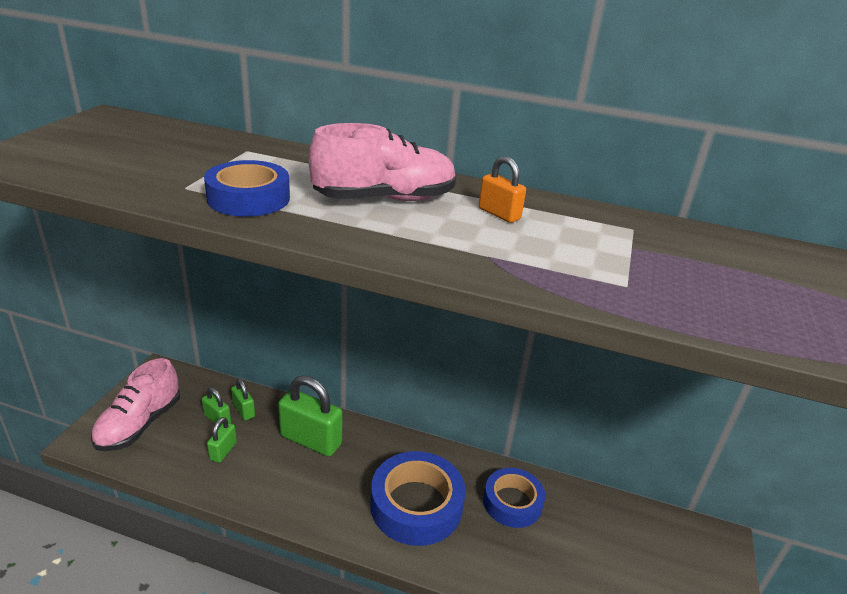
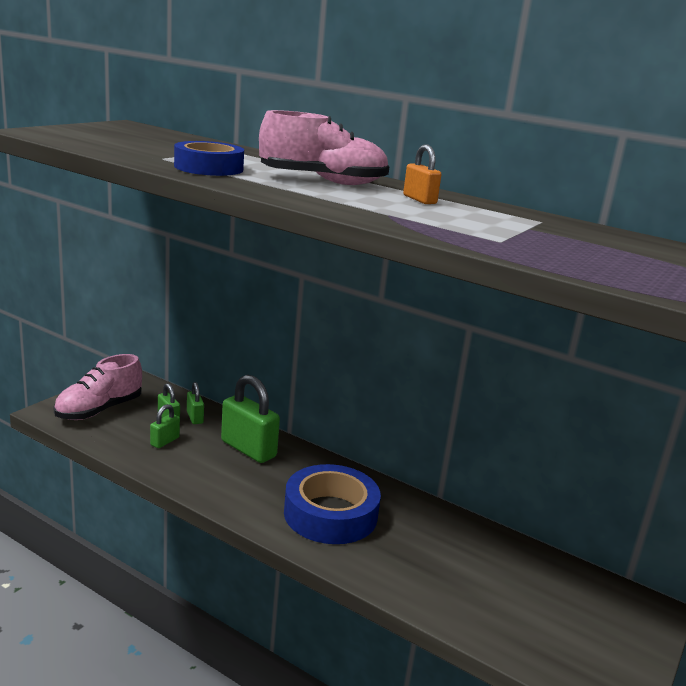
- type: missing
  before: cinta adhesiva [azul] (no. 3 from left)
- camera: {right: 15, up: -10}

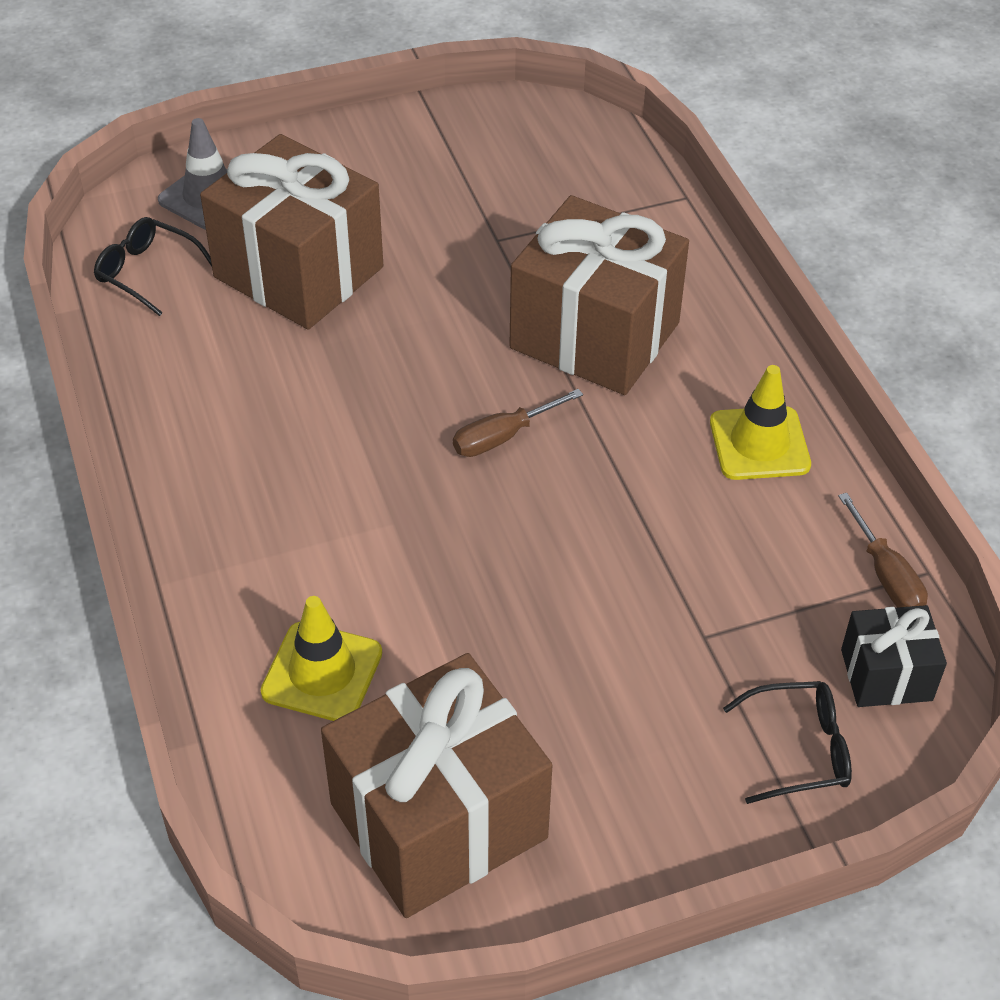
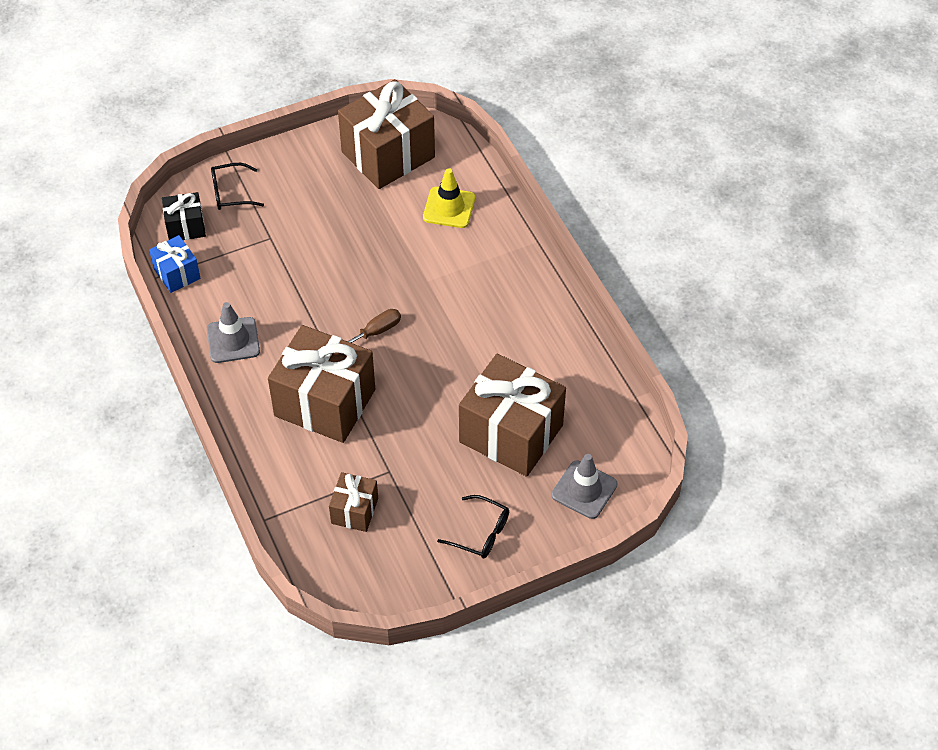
- type: relocated
  before: gafas [negro] (no. 1 from left in the first image)
  after: gafas [negro] (no. 2 from left)
- type: colour
  before: cono de tráfico [amarillo] (no. 2 from left)
  after: cono de tráfico [gris] (no. 1 from left)
- type: exchanged
  before: destornillador [marrón] (no. 2 from left)
  after: regalo [azul]
- type: appeared
  after: regalo [marrón] (no. 2 from left)
- camera: {right: 175, up: 5}

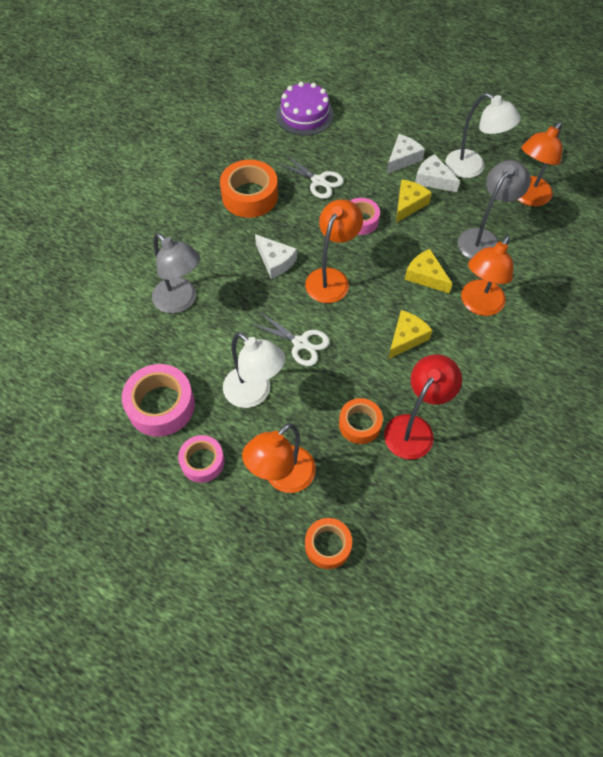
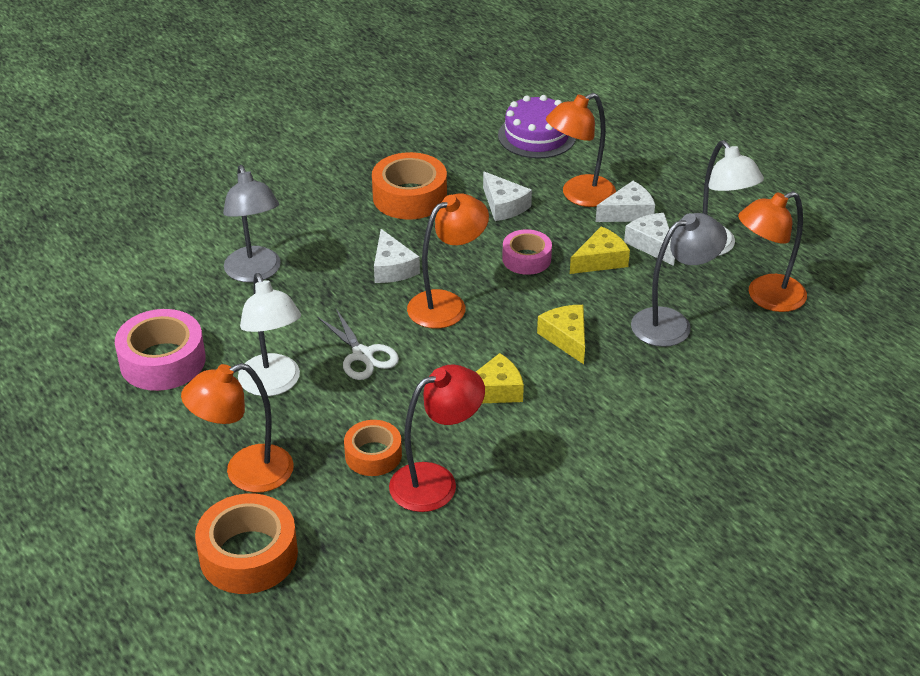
- type: exchanged
  before: tijeras [blanco] (no. 2 from left)
  after: queso [blanco] (no. 2 from left)
- type: relocated
  before: lámpara [naranja] (no. 3 from left)
- type: missing
  before: cinta adhesiva [rosa] (no. 2 from left)
- type: size
  before: cinta adhesiva [naranja] (no. 2 from left in the first image)
  scale: 1.6
- camera: {right: 25, up: -20}

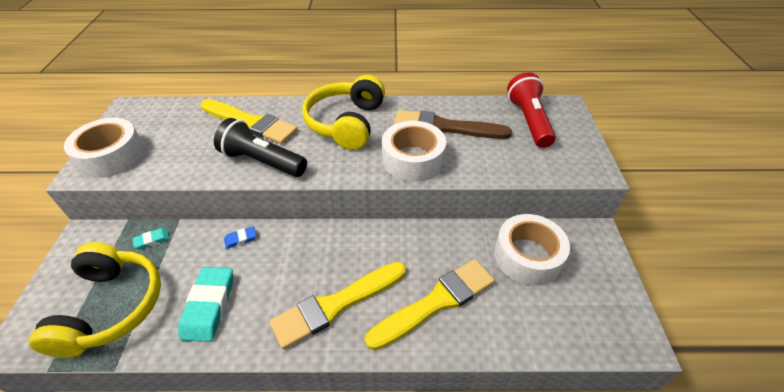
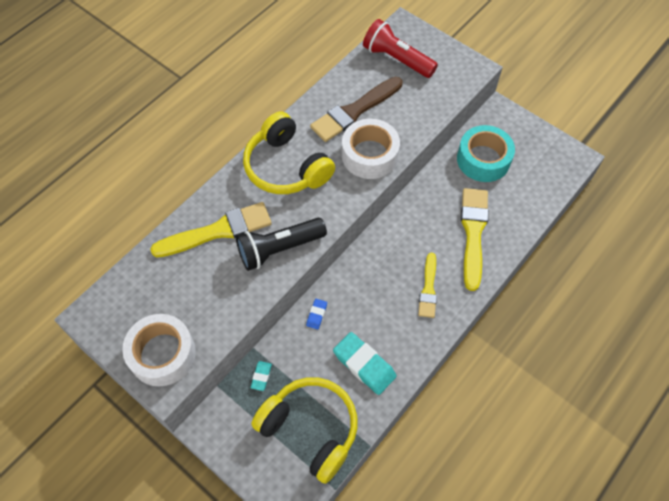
- type: colour
  before: cinta adhesiva [blanco] (no. 3 from left)
  after: cinta adhesiva [turquesa]
- type: size
  before: pincel [amarillo] (no. 2 from left)
  scale: 0.6
- camera: {right: -50, up: 15}

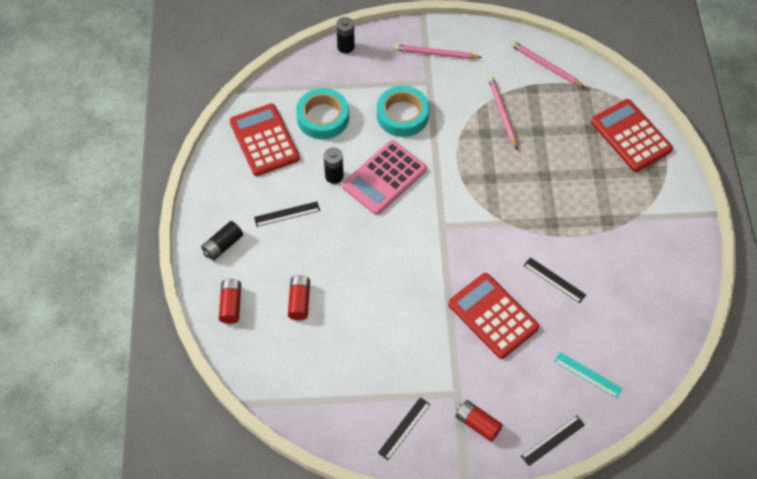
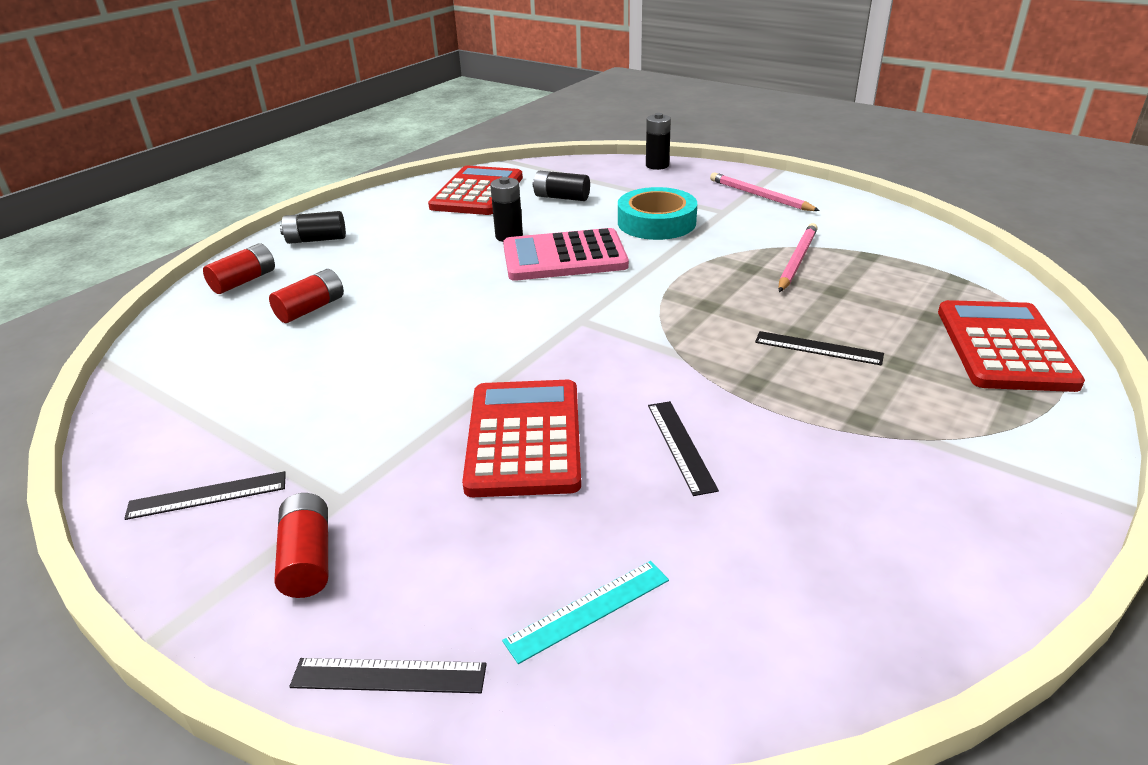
- type: missing
  before: lápiz [rosa] (no. 3 from left)
- type: exchanged
  before: cinta adhesiva [turquesa] (no. 1 from left)
  after: pila [negro] (no. 3 from left)
- type: relocated
  before: regla [negro] (no. 1 from left in the first image)
  after: regla [negro] (no. 4 from left)
- type: spun
  before: regla [turquesa]
  turn: 75
- camera: {right: 40, up: -25}

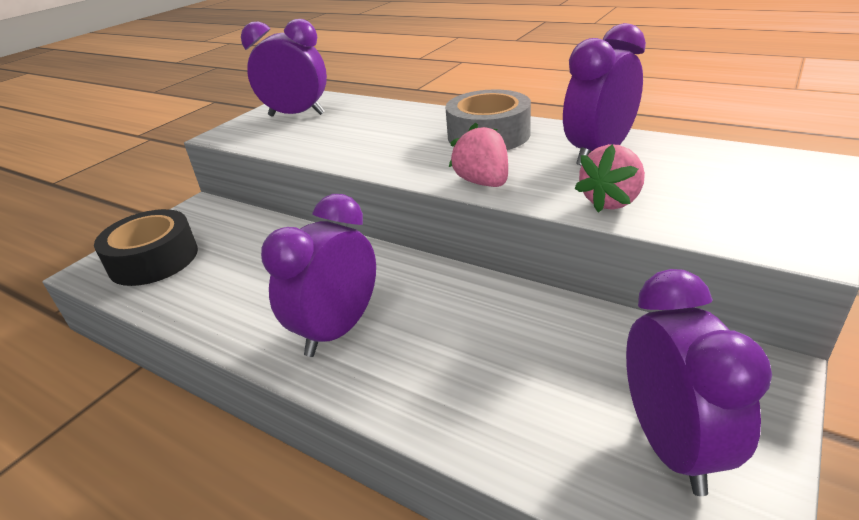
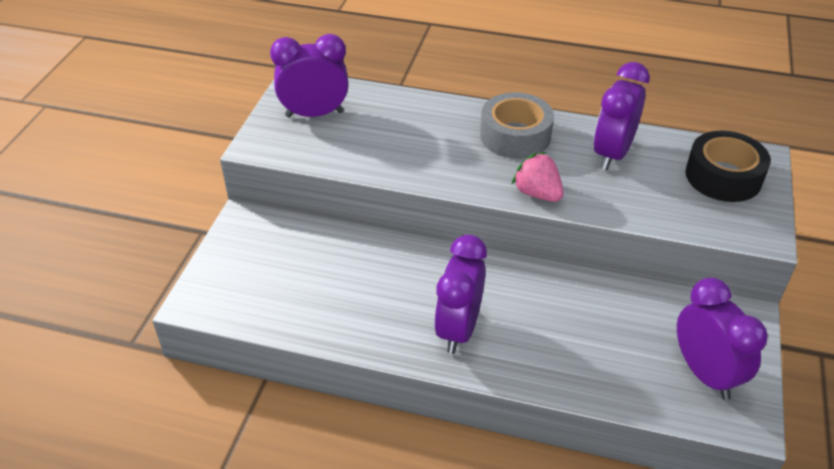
- type: missing
  before: fresa [rosa] (no. 2 from left)
- type: relocated
  before: cinta adhesiva [negro]
- camera: {right: -20, up: 10}

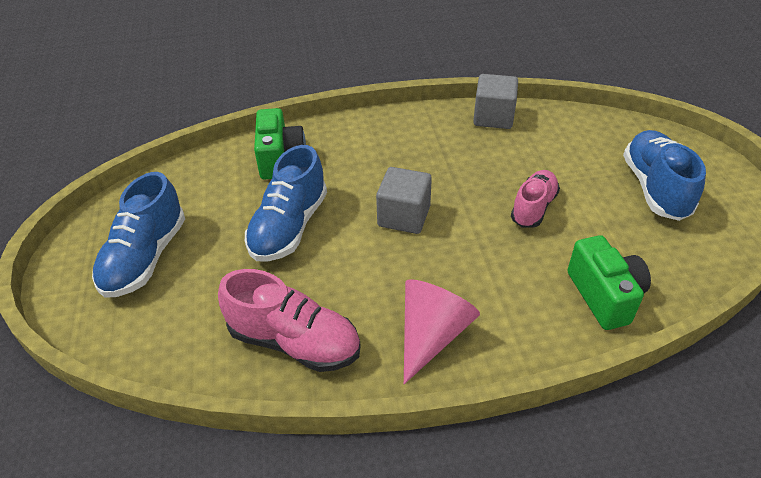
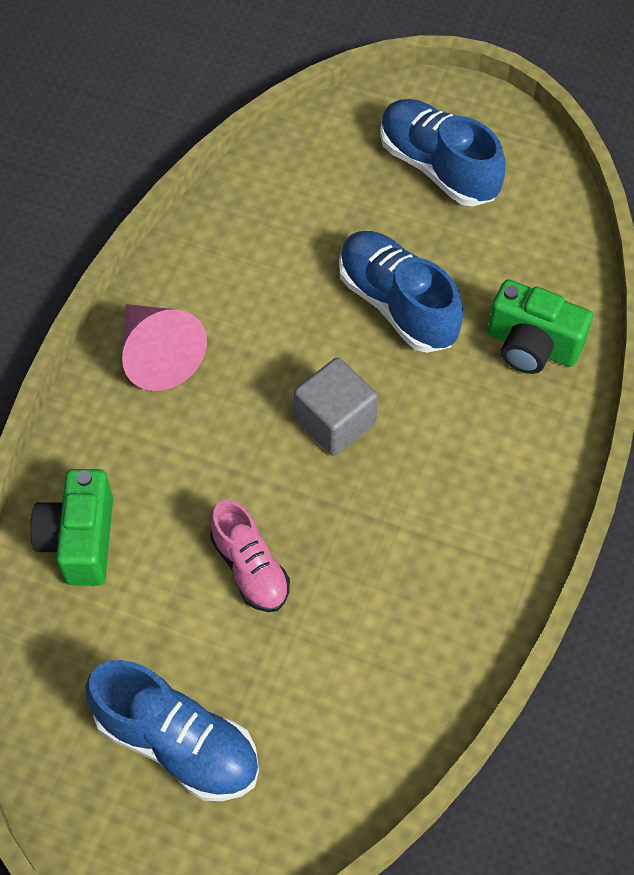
- type: missing
  before: cubo [gris] (no. 2 from left)
- type: spun
  before: cámara [verde] (no. 2 from left in the first image)
  turn: 75
- type: missing
  before: zapato [rosa] (no. 1 from left)
- camera: {right: 120, up: 15}

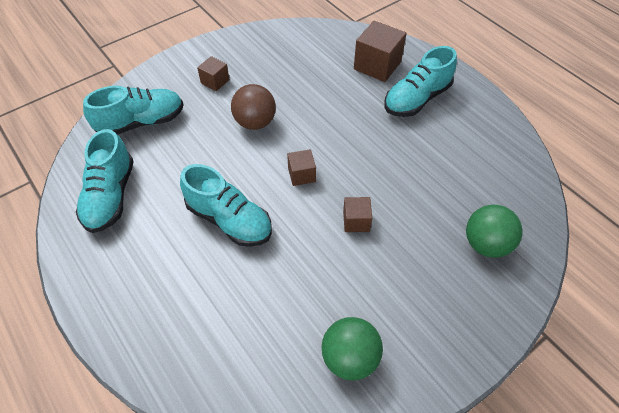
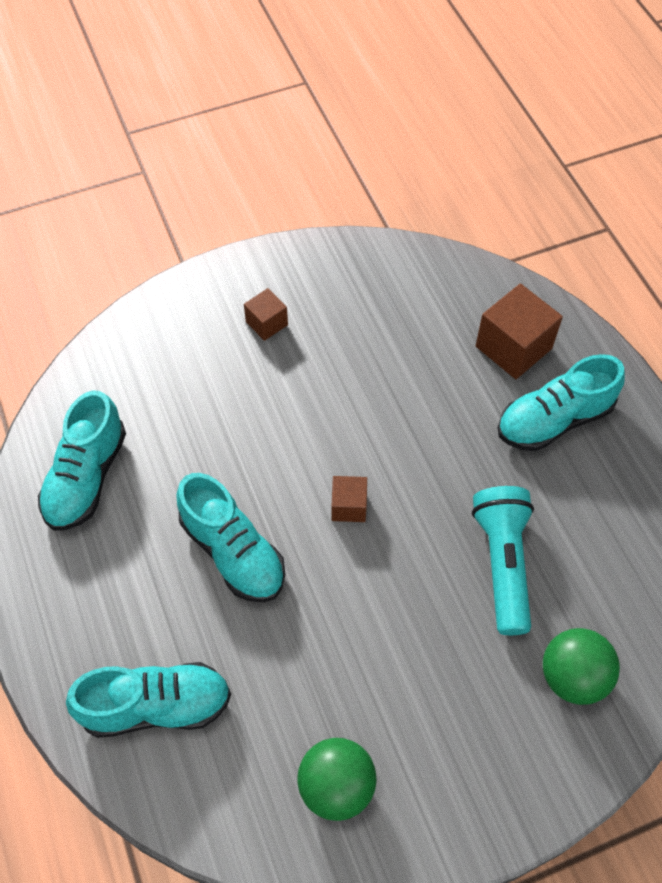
- type: missing
  before: pelota [marrón]
- type: relocated
  before: zapato [turquesa] (no. 2 from left)
- type: missing
  before: cubo [marrón] (no. 3 from left)
- type: appeared
  after: lámpara de mano [turquesa]
- camera: {right: 15, up: 5}

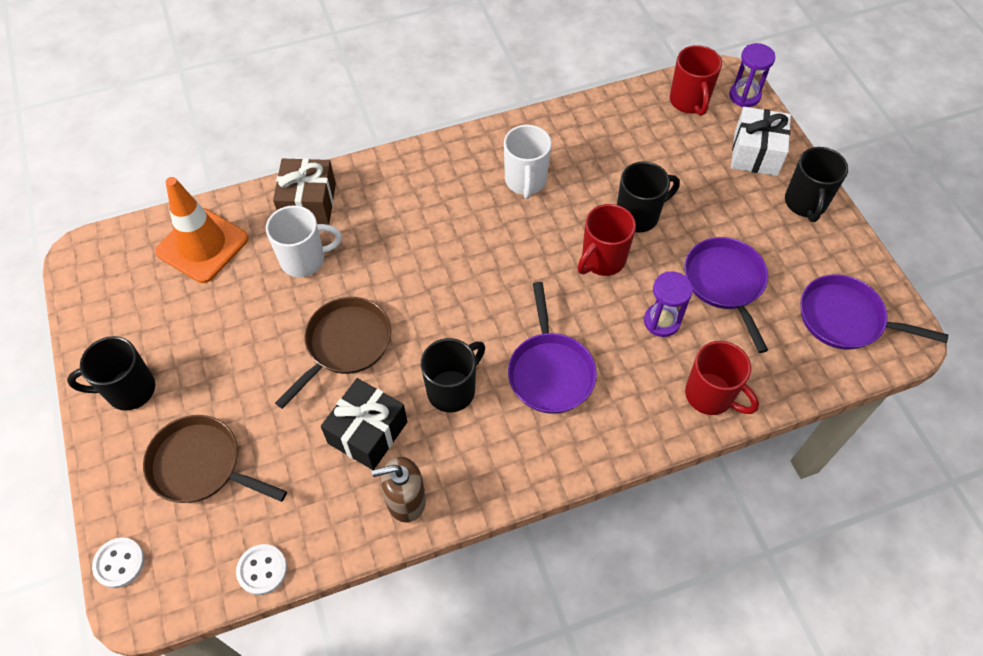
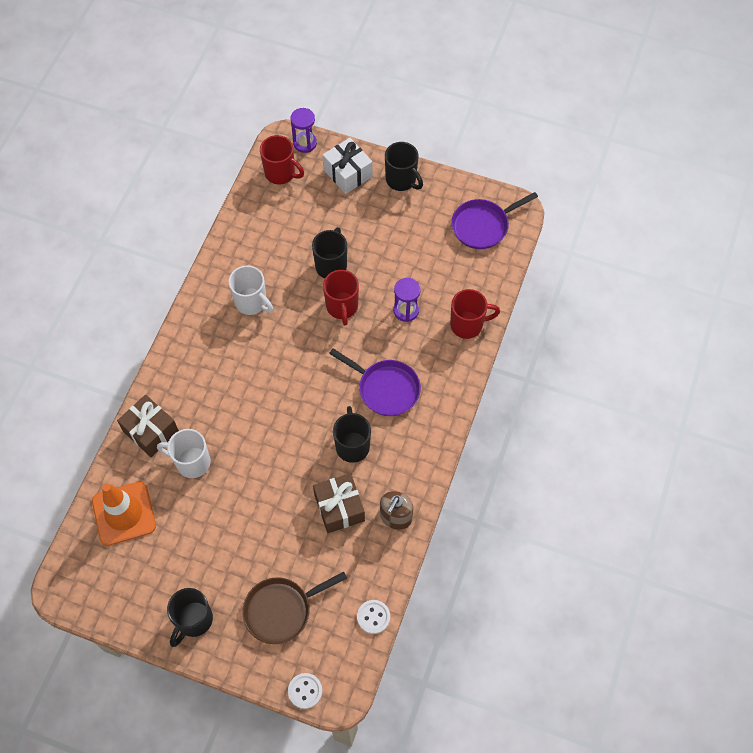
- type: spun
  before: taza [blanco] (no. 1 from left)
  turn: -105
- type: missing
  before: sartén [morado] (no. 2 from left)
- type: missing
  before: sartén [marrón] (no. 2 from left)
- type: colour
  before: regalo [negro]
  after: regalo [marrón] (no. 2 from left)
- camera: {right: -50, up: 5}

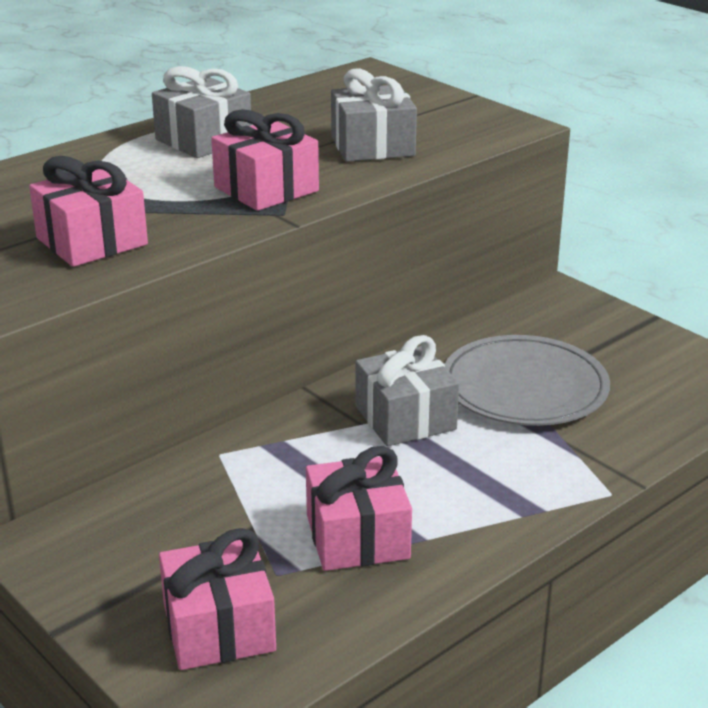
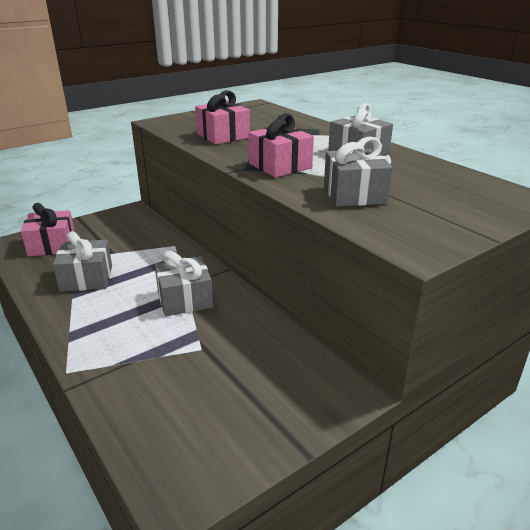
- type: missing
  before: plato [gris]
- type: colour
  before: regalo [rosa] (no. 4 from left)
  after: regalo [gris] (no. 1 from left)
- camera: {right: 95, up: 0}

